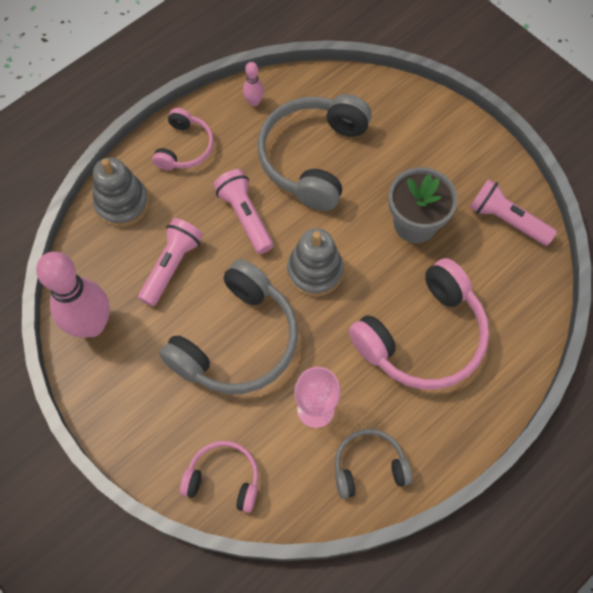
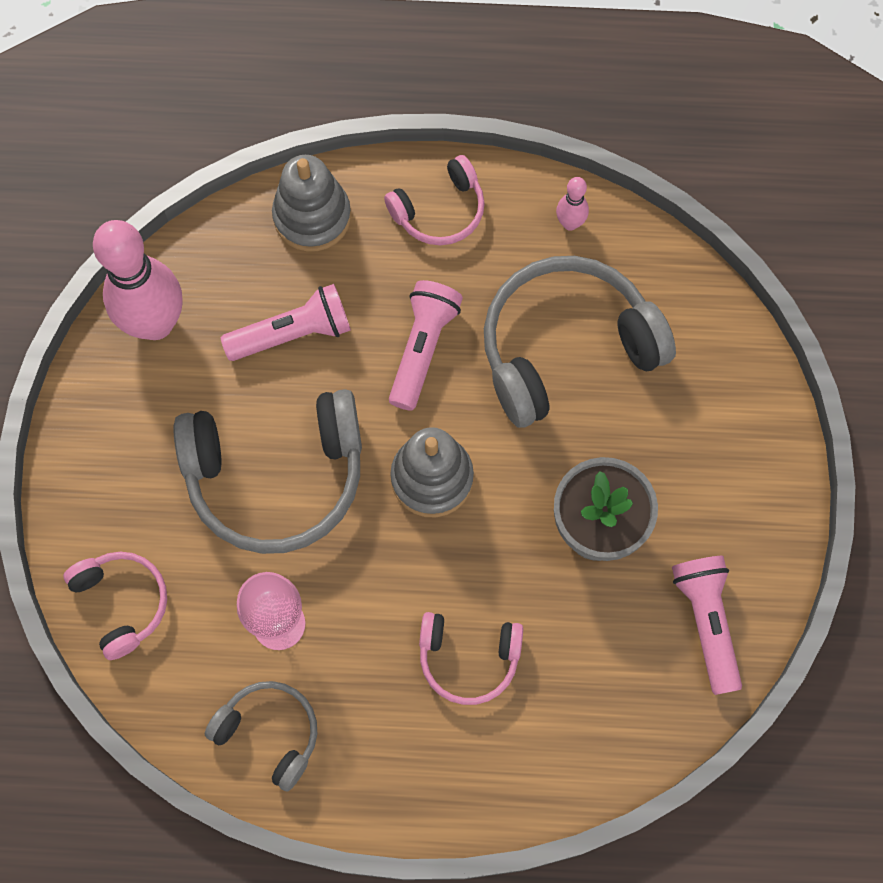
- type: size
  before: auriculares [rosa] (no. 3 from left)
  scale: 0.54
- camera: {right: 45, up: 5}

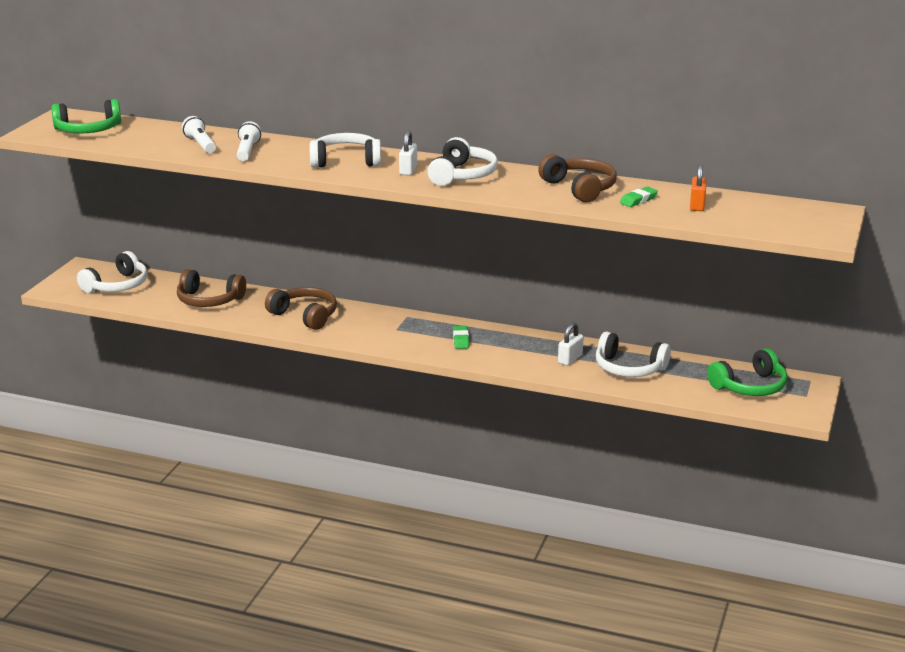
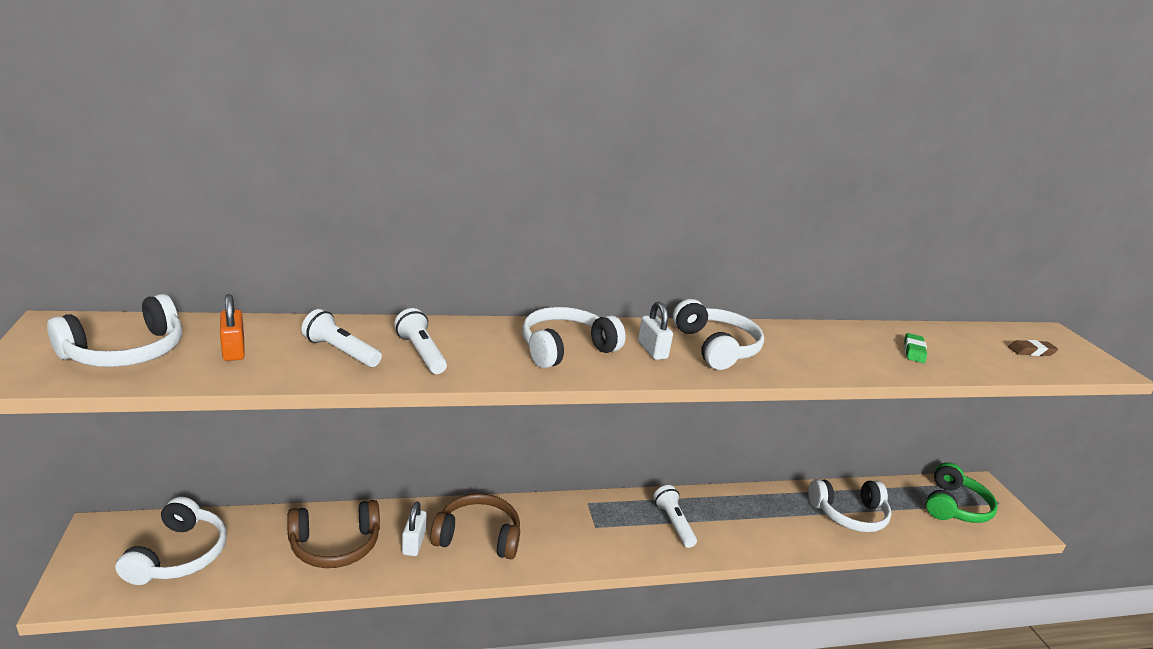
- type: colour
  before: auriculares [verde] (no. 1 from left)
  after: auriculares [blanco] (no. 1 from left)
- type: missing
  before: auriculares [marrón] (no. 3 from left)
- type: relocated
  before: candado [naranja]
- type: relocated
  before: candado [blanco] (no. 2 from left in the first image)
  after: candado [blanco] (no. 1 from left)
- type: exchanged
  before: goma de borrar [verde] (no. 1 from left)
  after: lámpara de mano [blanco] (no. 3 from left)
- type: appeared
  after: goma de borrar [marrón]
- camera: {right: -35, up: 0}

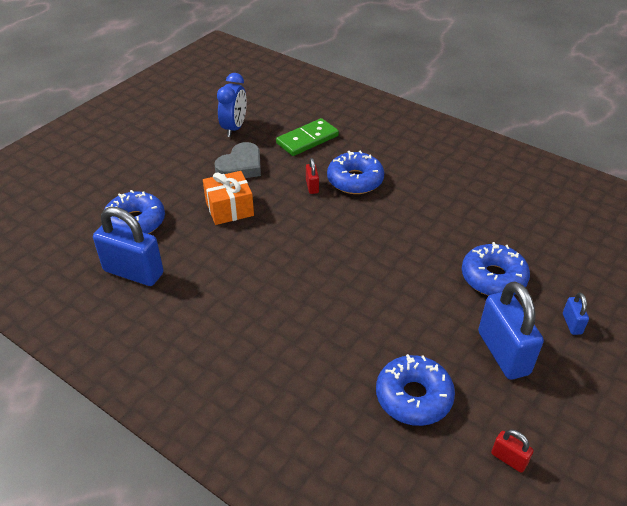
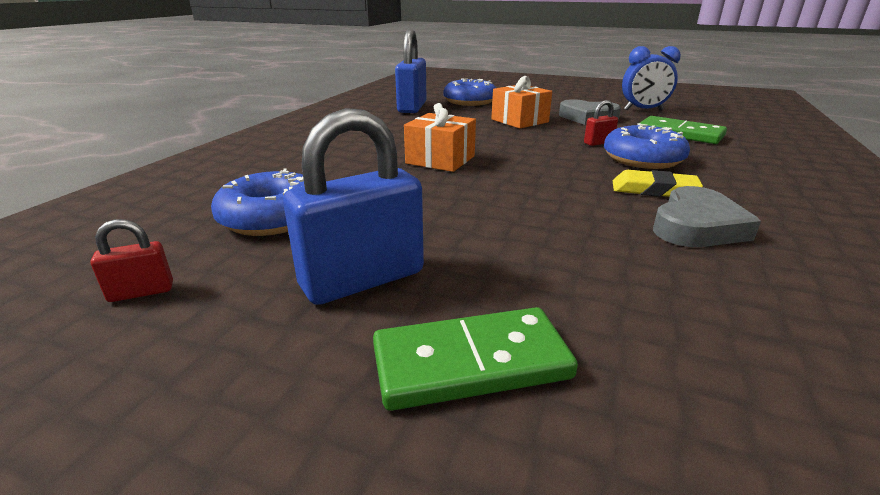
- type: missing
  before: rosquilla [azul] (no. 4 from left)
- type: exchanged
  before: candado [azul] (no. 3 from left)
  after: ficha de dominó [verde] (no. 1 from left)
- type: spun
  before: candado [rojo] (no. 2 from left in the first image)
  turn: 45
- type: appeared
  after: regalo [naranja] (no. 1 from left)
- type: appeared
  after: goma de borrar [amarillo]
- type: appeared
  after: corazón [gris] (no. 2 from left)
- camera: {right: 75, up: -15}

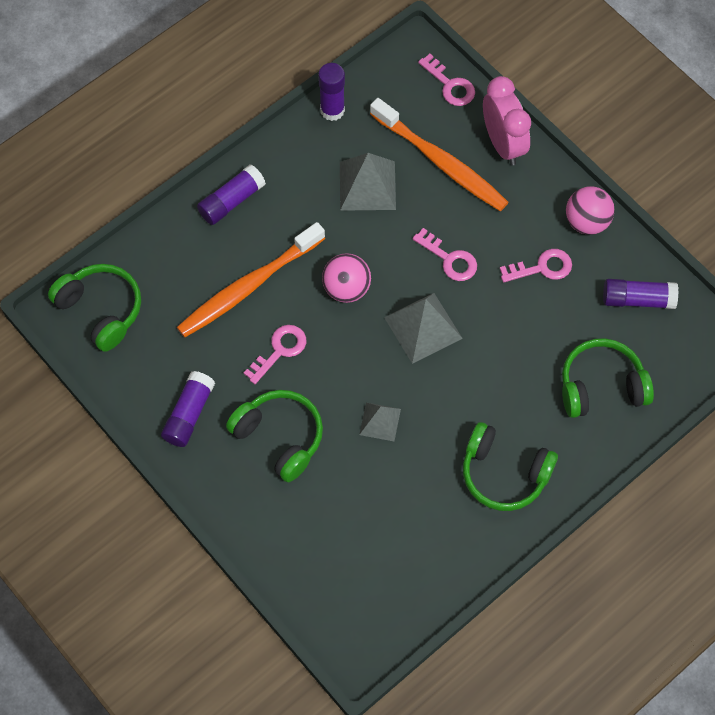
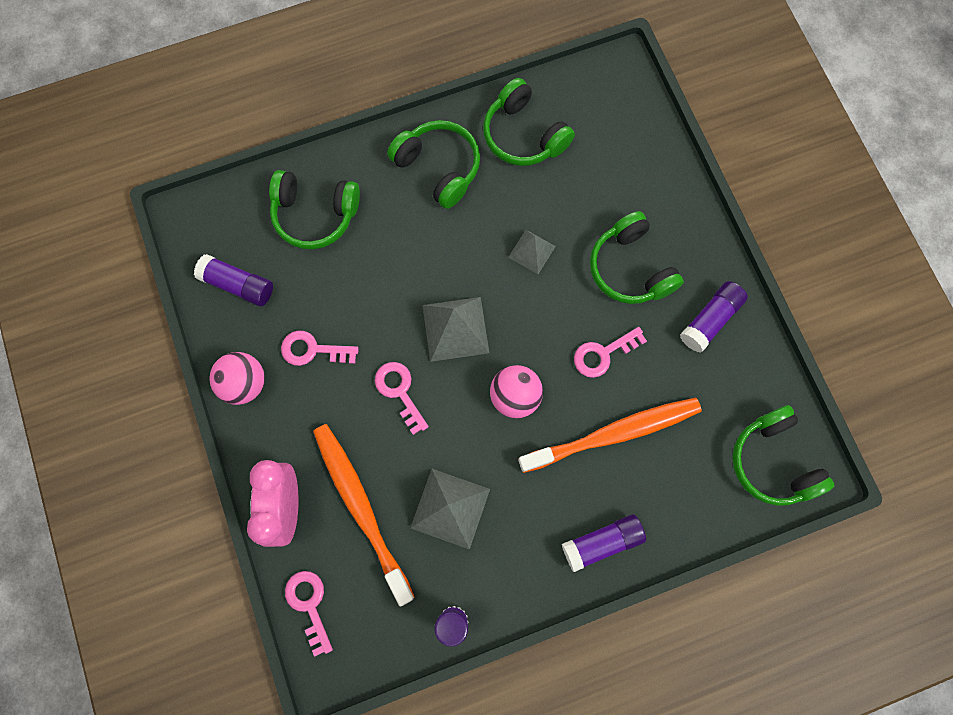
- type: appeared
  after: auriculares [verde] (no. 3 from left)
- camera: {right: -160, up: 10}

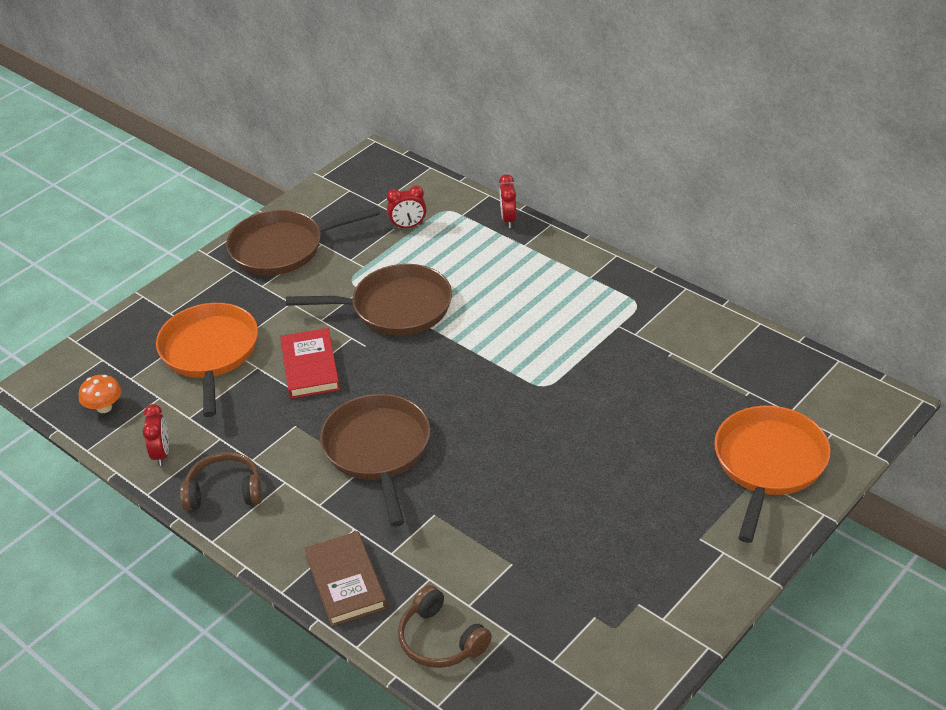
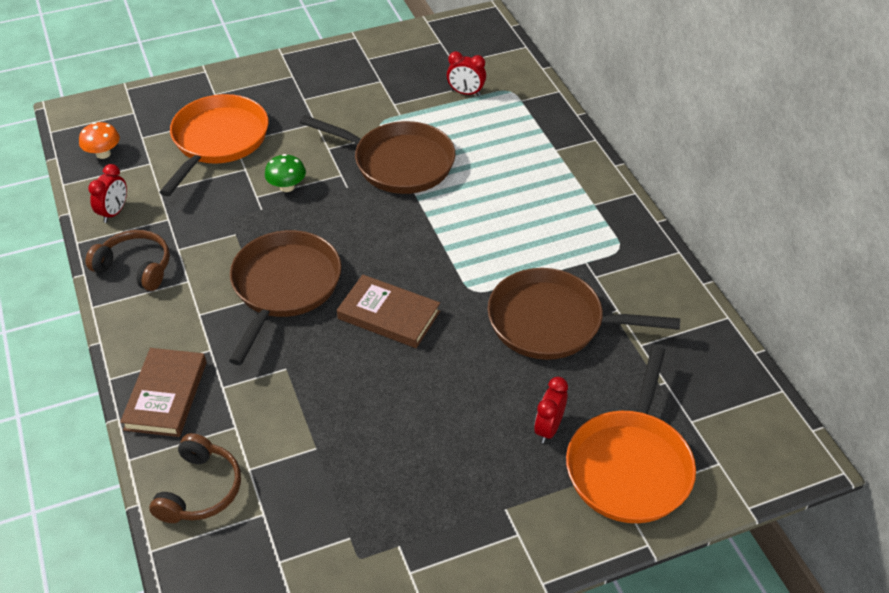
- type: relocated
  before: despertador [rojo] (no. 3 from left)
- type: relocated
  before: sartén [marrón] (no. 1 from left in the first image)
  after: sartén [marrón] (no. 3 from left)
- type: exchanged
  before: libro [rojo]
  after: seta [verde]
- type: spun
  before: sartén [naranja] (no. 2 from left)
  turn: 150
- type: spun
  before: auriculares [marrón] (no. 2 from left)
  turn: -150
- type: appeared
  after: libro [marrón] (no. 2 from left)
- camera: {right: 25, up: 5}

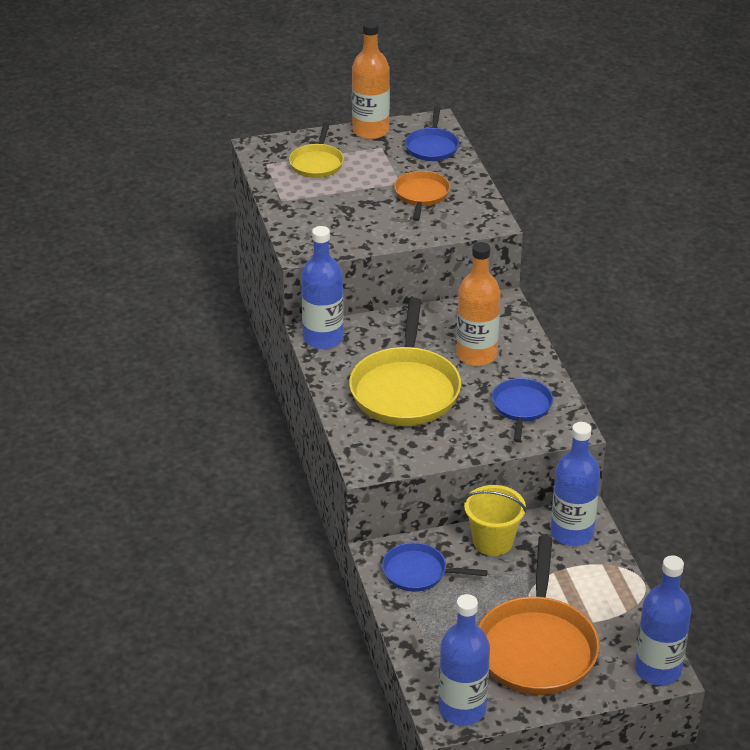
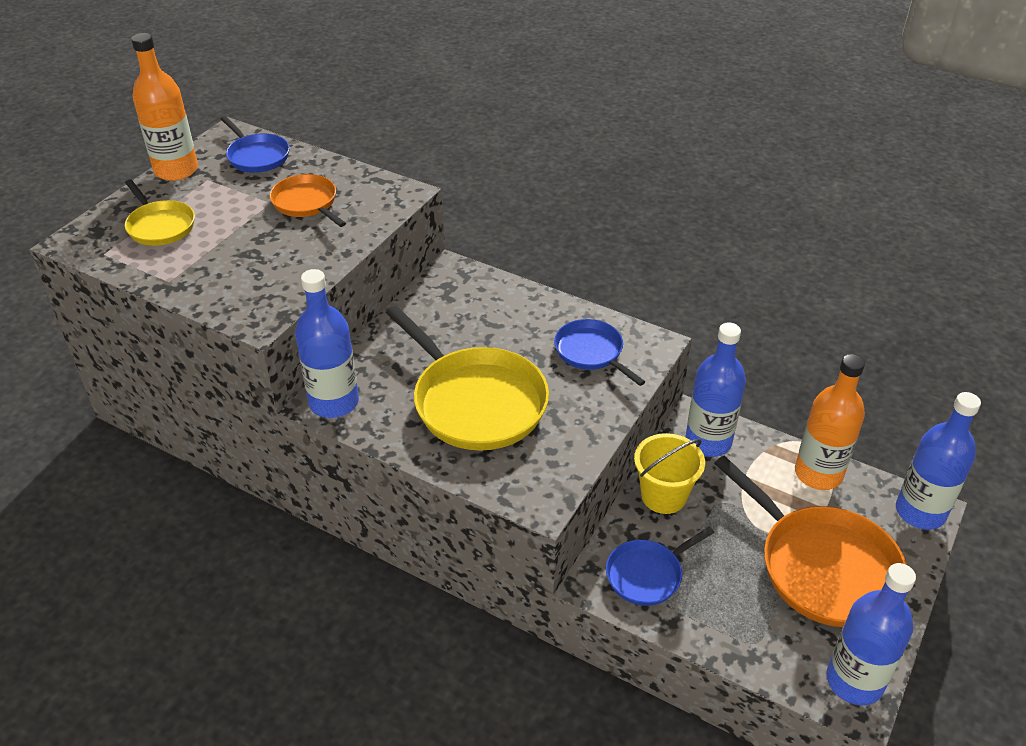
- type: relocated
  before: botella [naranja] (no. 2 from left)
- camera: {right: -45, up: 5}

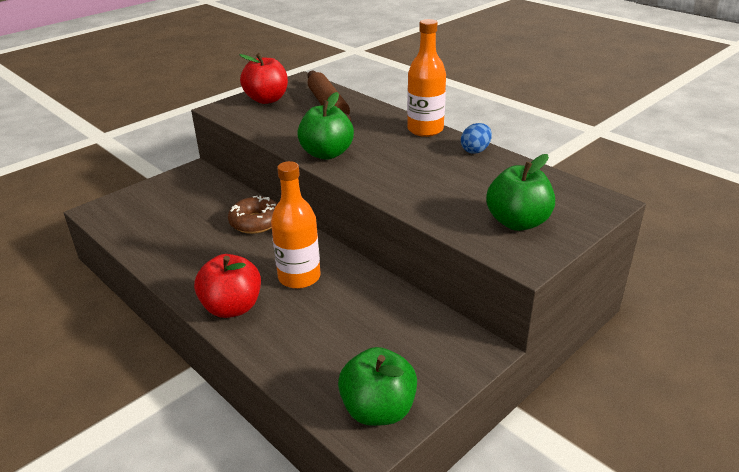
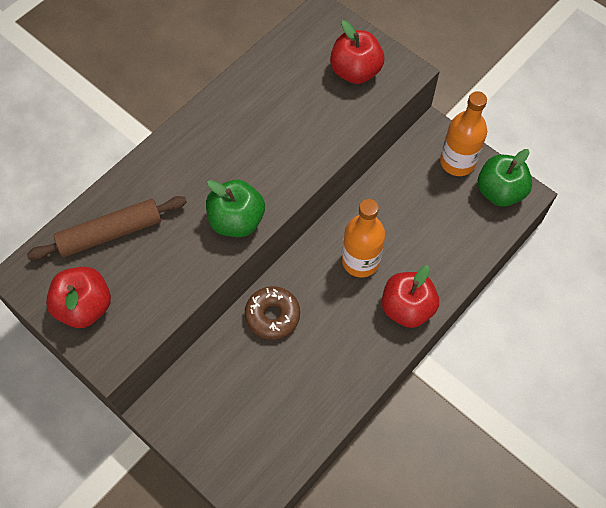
- type: relocated
  before: botella [naranja] (no. 2 from left)
- type: missing
  before: huevo [azul]
- type: colour
  before: manzana [verde] (no. 3 from left)
  after: manzana [rojo] (no. 2 from left)
- camera: {right: -95, up: 30}

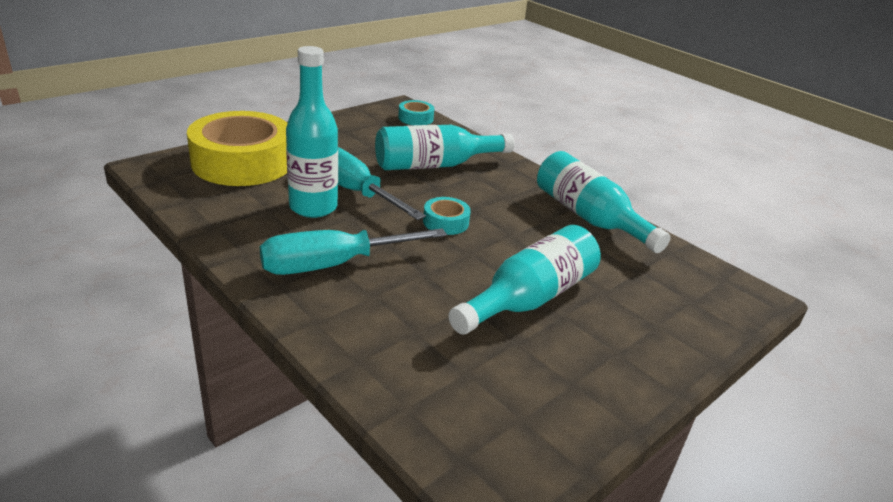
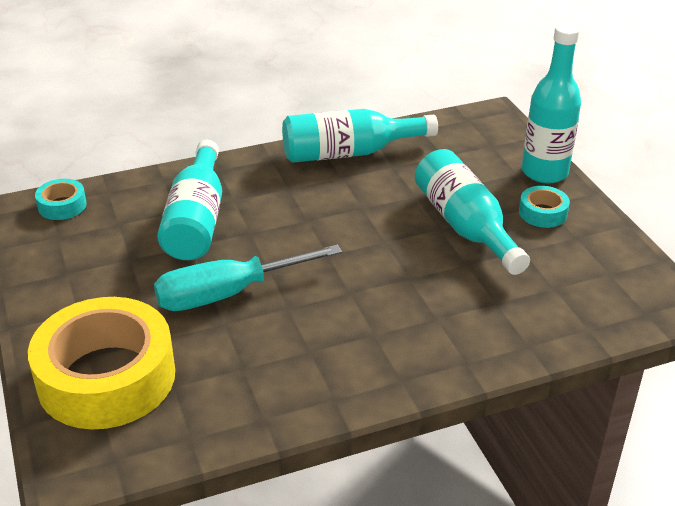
- type: relocated
  before: botella [turquesa] (no. 1 from left in the first image)
  after: botella [turquesa] (no. 4 from left)
- type: relocated
  before: cinta adhesiva [turquesa] (no. 2 from left)
- type: missing
  before: destornillador [turquesa] (no. 1 from left)
- camera: {right: -65, up: 5}

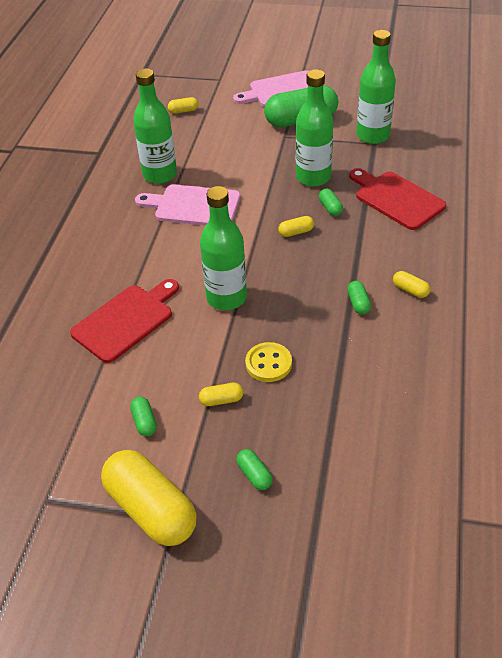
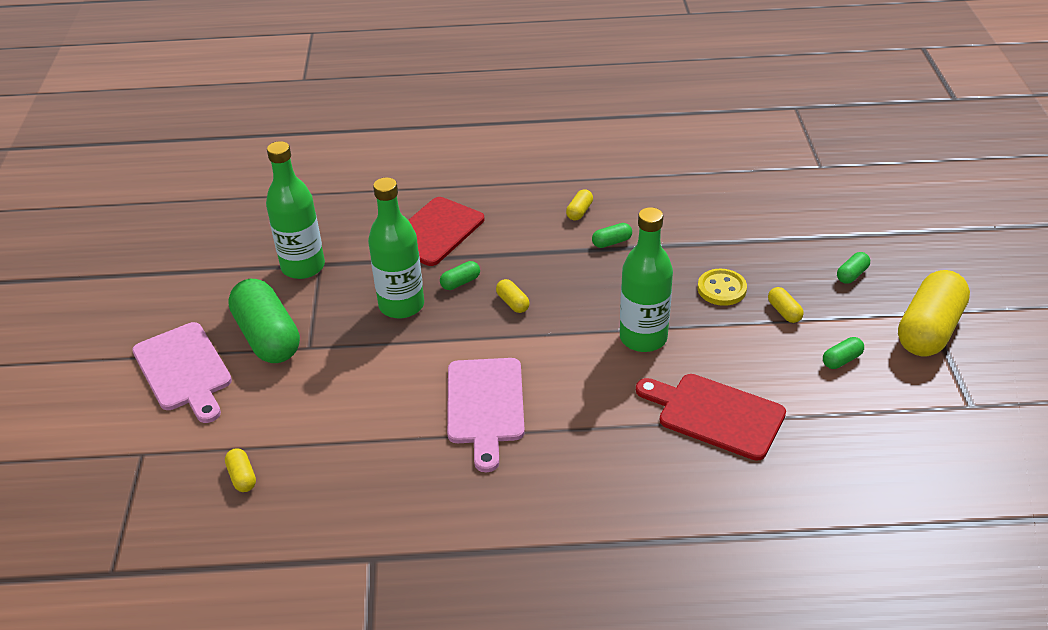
- type: missing
  before: botella [verde] (no. 1 from left)
- camera: {right: -105, up: -5}

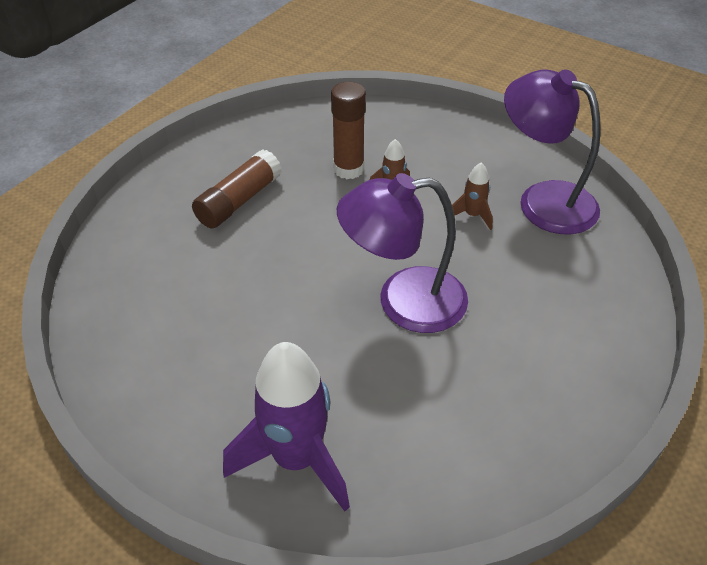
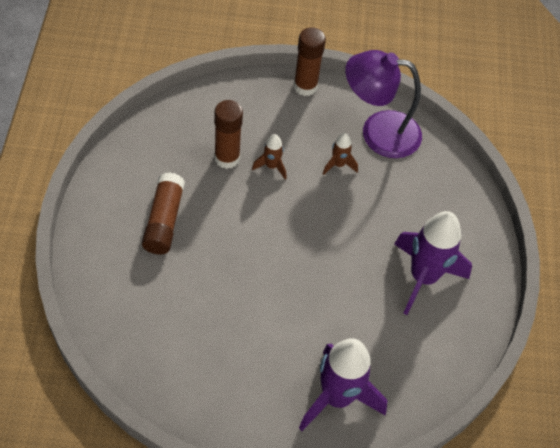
- type: missing
  before: lámpara [morado] (no. 1 from left)
- type: appeared
  after: barra de pegamento [marrón] (no. 3 from left)
- type: appeared
  after: cohete [morado] (no. 2 from left)
- camera: {right: -35, up: 10}

